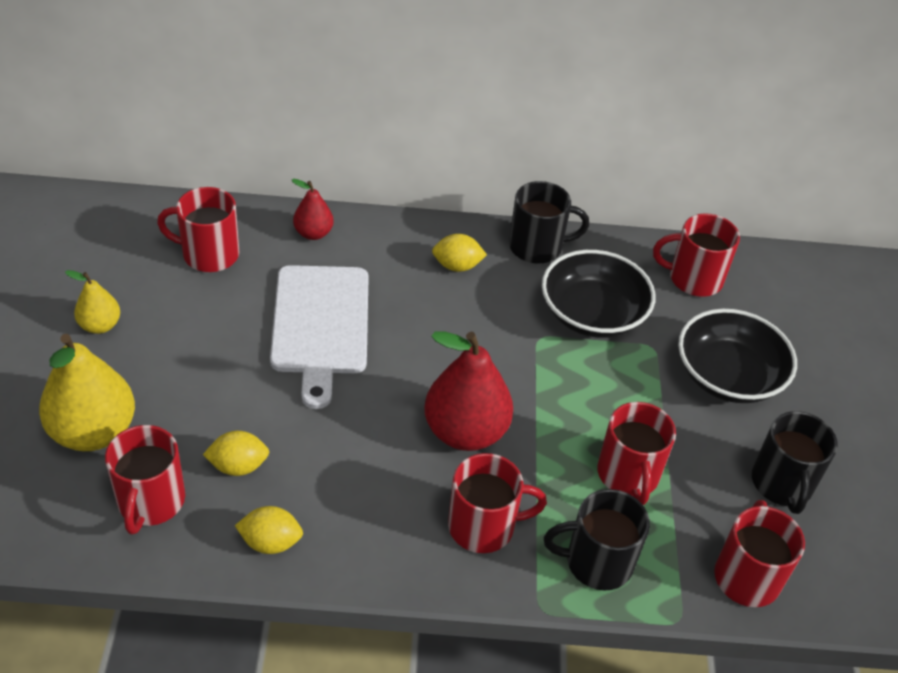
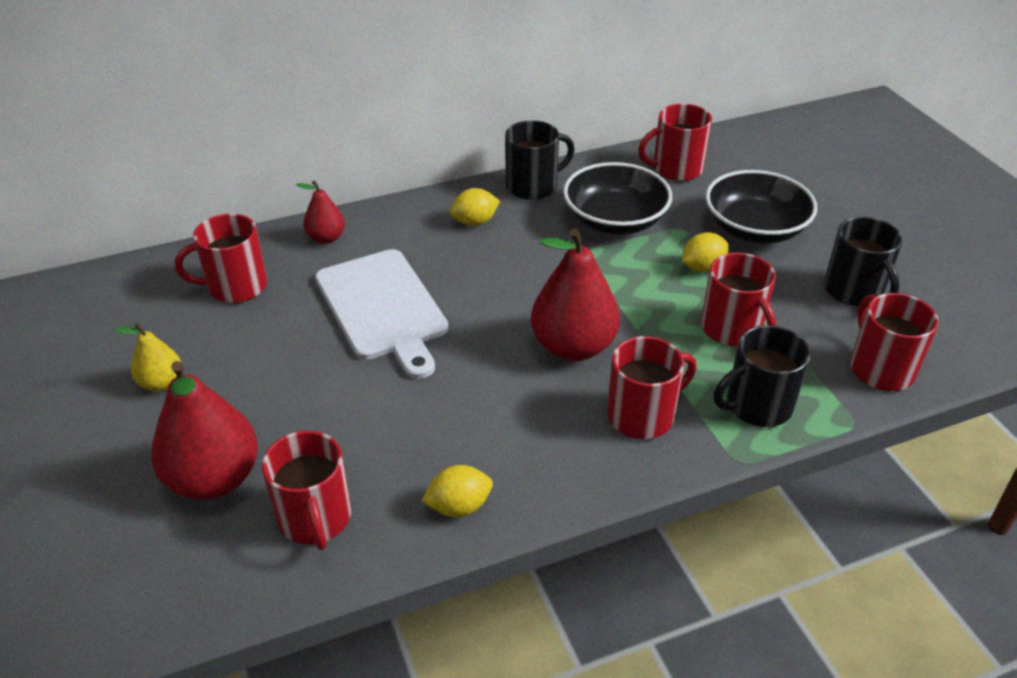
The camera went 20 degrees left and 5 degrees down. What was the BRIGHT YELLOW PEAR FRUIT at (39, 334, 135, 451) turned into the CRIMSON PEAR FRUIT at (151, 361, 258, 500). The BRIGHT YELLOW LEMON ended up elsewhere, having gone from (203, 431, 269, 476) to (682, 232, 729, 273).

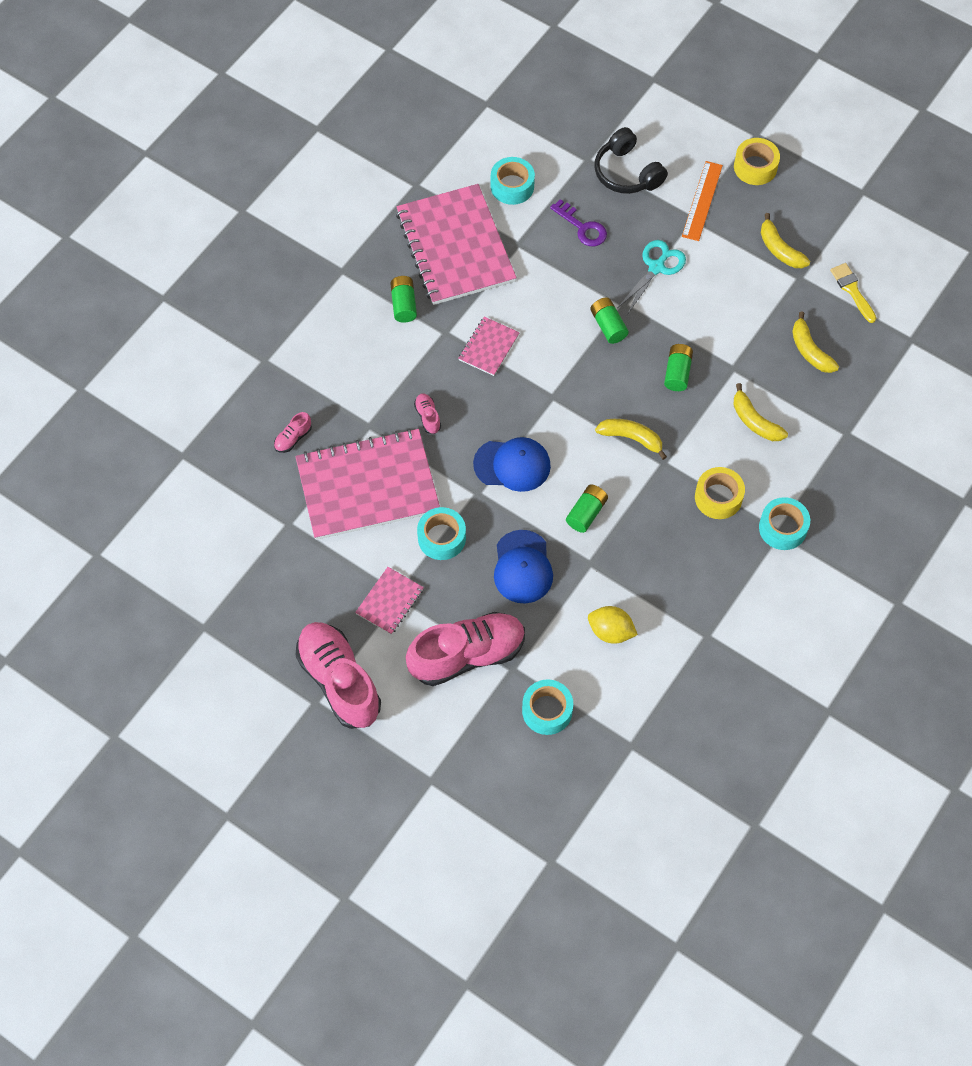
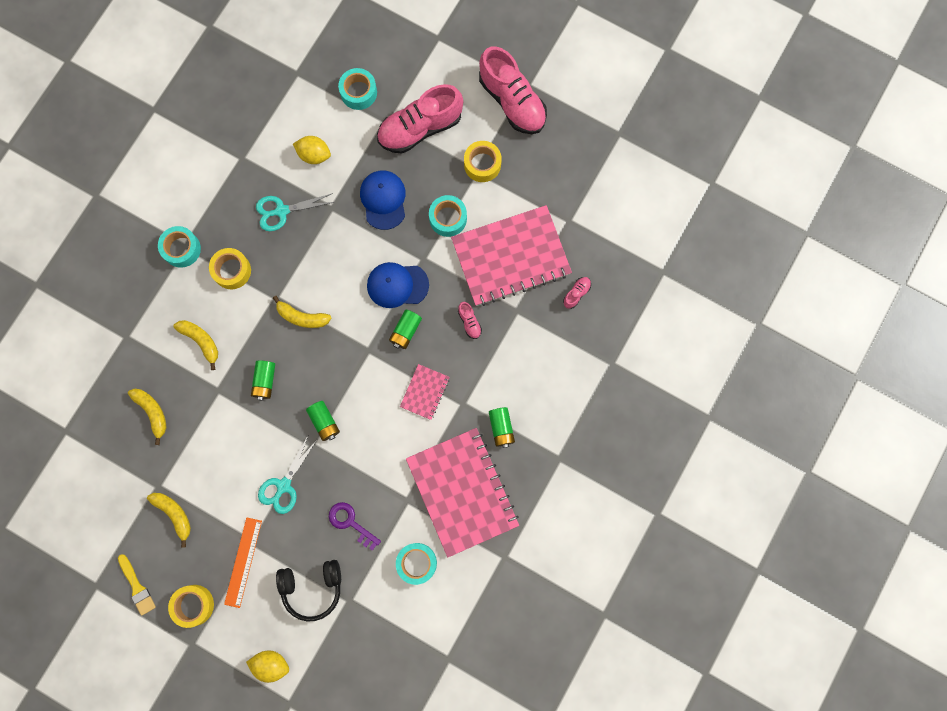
The camera went 175 degrees right and 15 degrees up. The BRIGHT YELLOW PAINT BRUSH ended up elsewhere, having gone from (830, 263, 876, 323) to (118, 554, 156, 616). The second view gained the BRIGHT YELLOW LEMON at (246, 650, 289, 683). The second view gained the AQUA SCISSORS at (256, 193, 334, 231). The BLACK HEADPHONES at (594, 127, 668, 194) ended up facing another way, 120 degrees clockwise from before. The EMERALD BATTERY ended up elsewhere, having gone from (566, 484, 608, 533) to (389, 310, 422, 349). Where the ROSY NOTEBOOK stood at (355, 567, 424, 635), the BRIGHT YELLOW ROLL OF TAPE came to stand at (464, 141, 502, 182).

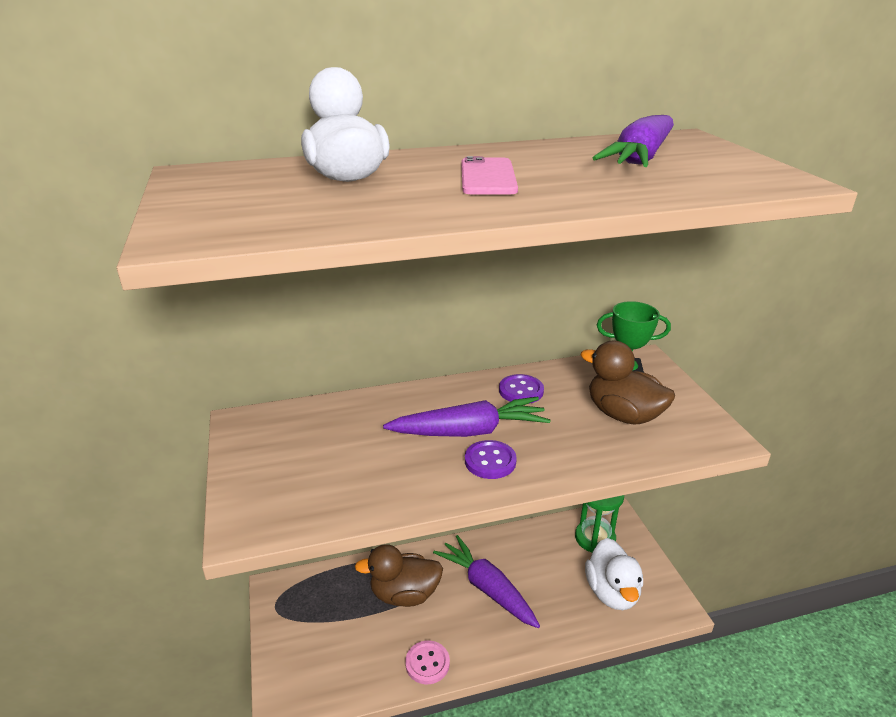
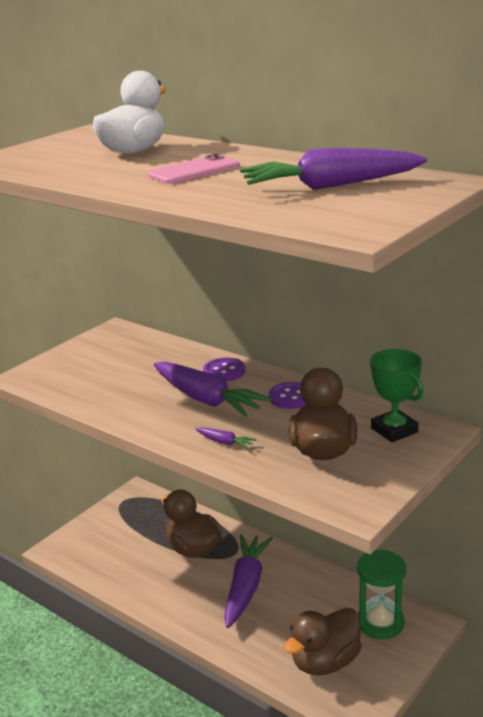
The camera went 55 degrees right and 5 degrees down. The second view gained the ROYAL PURPLE ROOT VEGETABLE at (195, 427, 256, 449). The ROYAL PURPLE SHIRT BUTTON ended up elsewhere, having gone from (465, 440, 517, 479) to (203, 358, 245, 382). What was the PURE WHITE DUCK at (585, 538, 643, 610) turned into the RUSSET DUCK at (284, 608, 362, 676). The second view lost the ROSY SHIRT BUTTON at (405, 640, 450, 684).

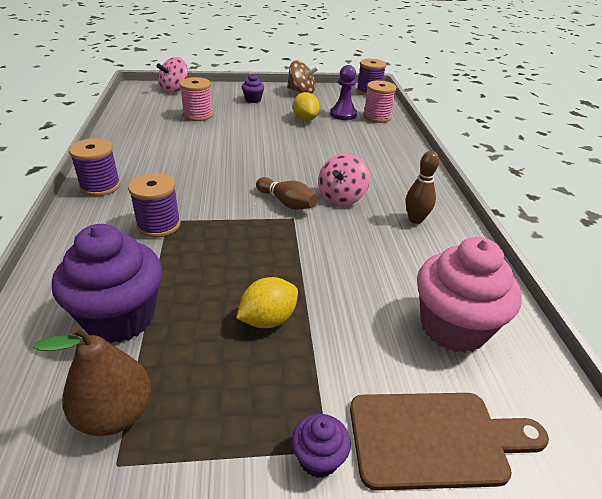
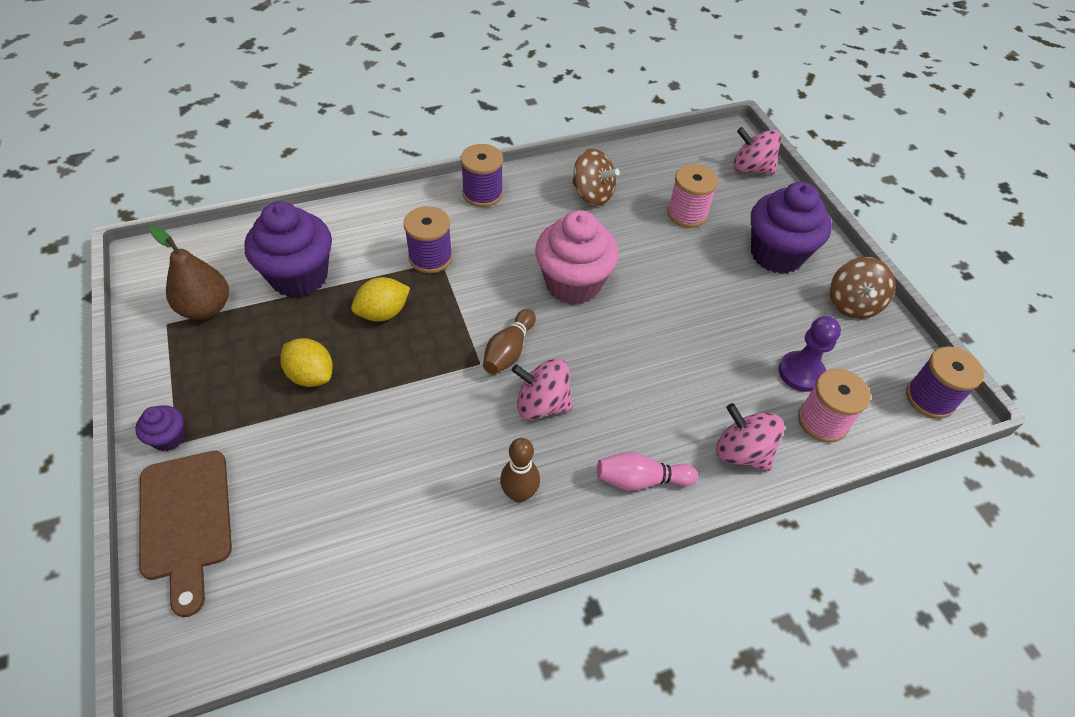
The camera went 75 degrees right and 15 degrees up. The BRIGHT YELLOW LEMON ended up elsewhere, having gone from (293, 92, 320, 121) to (351, 277, 410, 322). The ROSY MUFFIN ended up elsewhere, having gone from (417, 237, 522, 353) to (535, 210, 619, 305). The second view gained the RUSSET WHIRLIGIG at (572, 149, 620, 206). The second view gained the ROSY SKITTLE at (597, 452, 698, 491). The second view gained the ROSY WHIRLIGIG at (716, 403, 784, 471). The size of the ROYAL PURPLE MUFFIN at (242, 74, 264, 103) changed by a factor of 2.18.

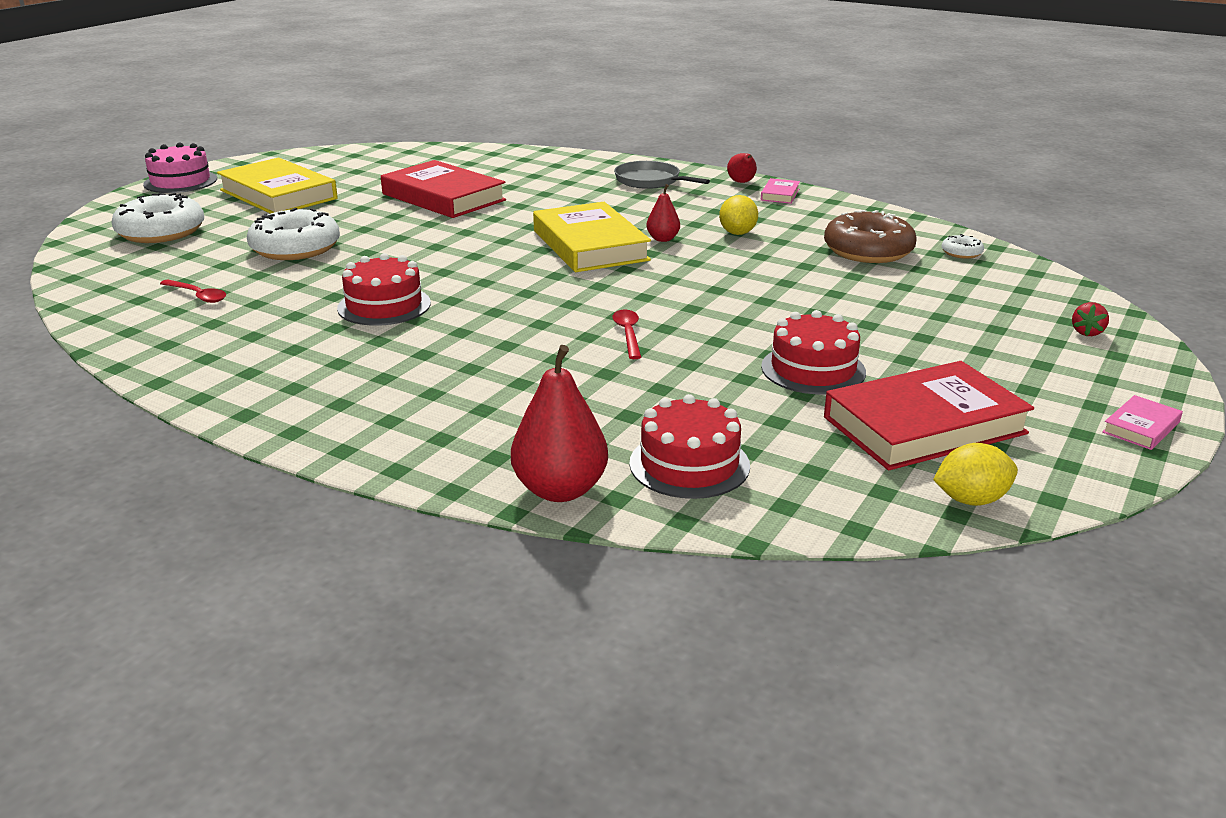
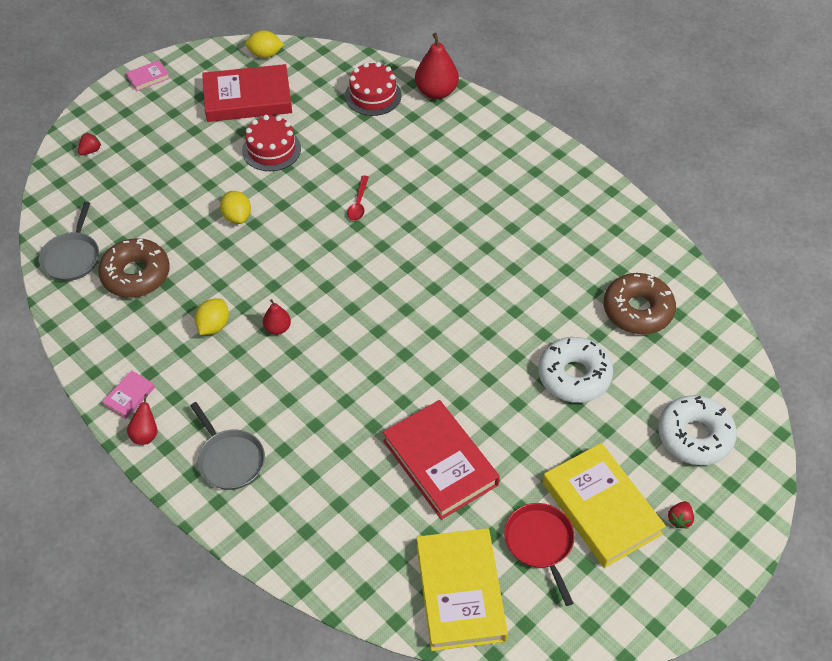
The camera went 165 degrees left and 25 degrees up. Where the PURE WHITE GLAZED DONUT stood at (942, 234, 984, 259), the ASH-GREY PAN came to stand at (39, 202, 99, 281). The second view gained the BRIGHT YELLOW LEMON at (220, 191, 251, 224). The BRIGHT YELLOW HARDBACK ended up elsewhere, having gone from (533, 202, 651, 272) to (416, 528, 508, 651). The second view gained the CRIMSON PAN at (504, 503, 574, 606). Where the CRIMSON SPOON stood at (160, 280, 226, 303), the RUSSET GLAZED DONUT came to stand at (604, 273, 676, 334). The second view gained the CRIMSON TOY STRAWBERRY at (668, 501, 694, 529). The second view lost the ROSY LAYER CAKE at (143, 143, 217, 193). The second view lost the CRIMSON LAYER CAKE at (337, 253, 431, 326).

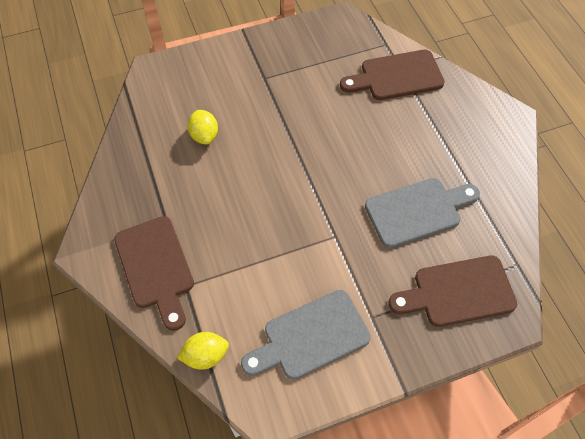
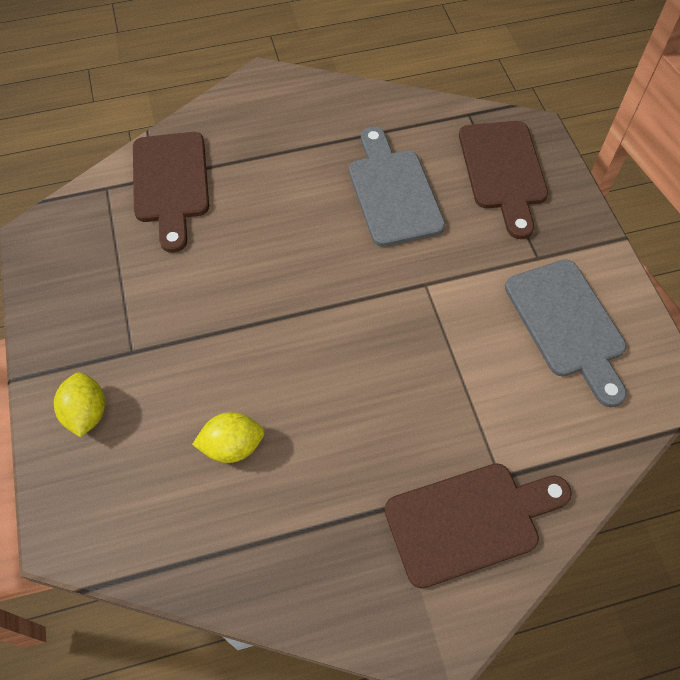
The camera went 85 degrees left and 0 degrees up. The BRIGHT YELLOW LEMON ended up elsewhere, having gone from (177, 332, 229, 370) to (54, 372, 105, 437).

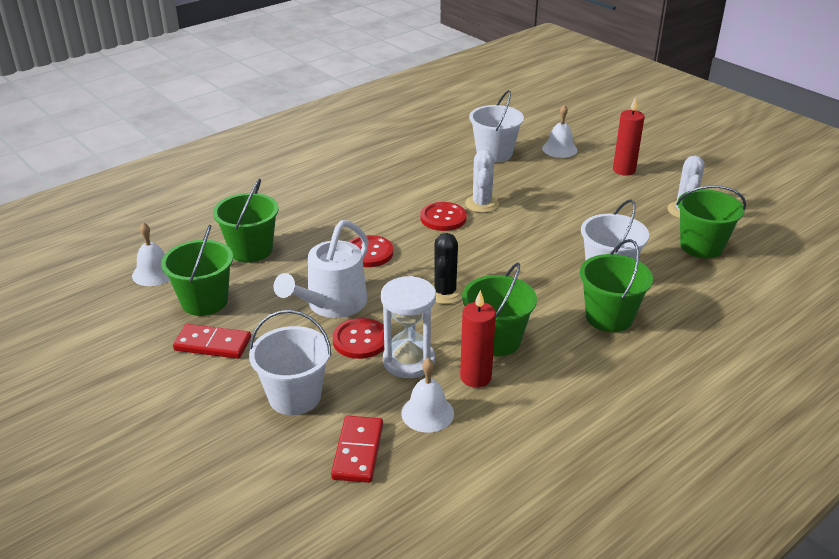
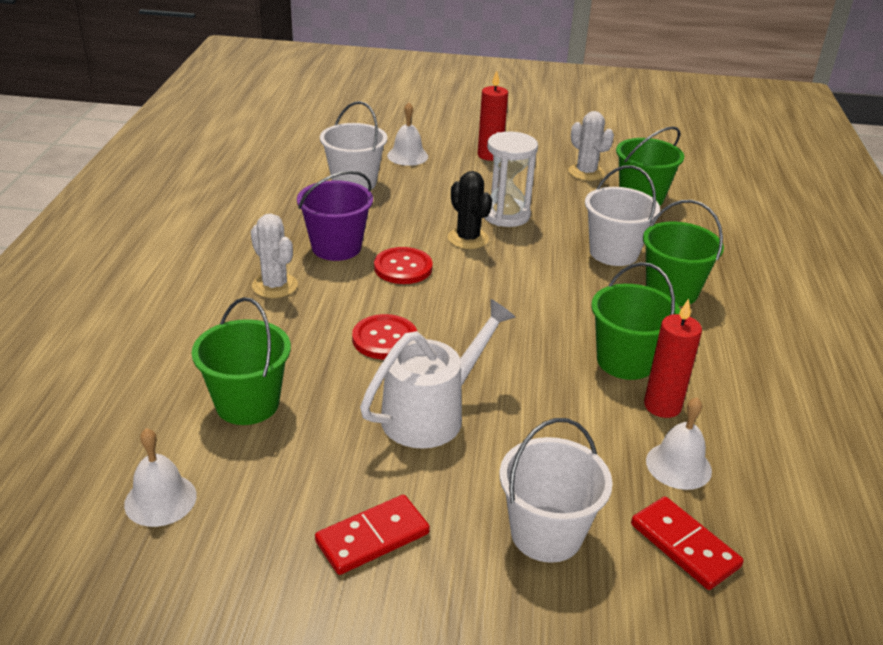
The camera went 45 degrees left and 0 degrees up. The PURE WHITE CACTUS ended up elsewhere, having gone from (465, 149, 499, 213) to (251, 213, 298, 298). The second view gained the ROYAL PURPLE SAND BUCKET at (297, 171, 373, 261). The PURE WHITE WATERING CAN at (274, 220, 369, 318) ended up facing another way, 120 degrees counterclockwise from before. The BLACK CACTUS ended up elsewhere, having gone from (432, 233, 464, 304) to (448, 171, 492, 249). The PURE WHITE SANDGLASS ended up elsewhere, having gone from (381, 276, 436, 378) to (485, 131, 538, 227). The second view lost the EMERALD SAND BUCKET at (161, 225, 233, 316). The second view lost the CRIMSON SHIRT BUTTON at (332, 318, 384, 359).

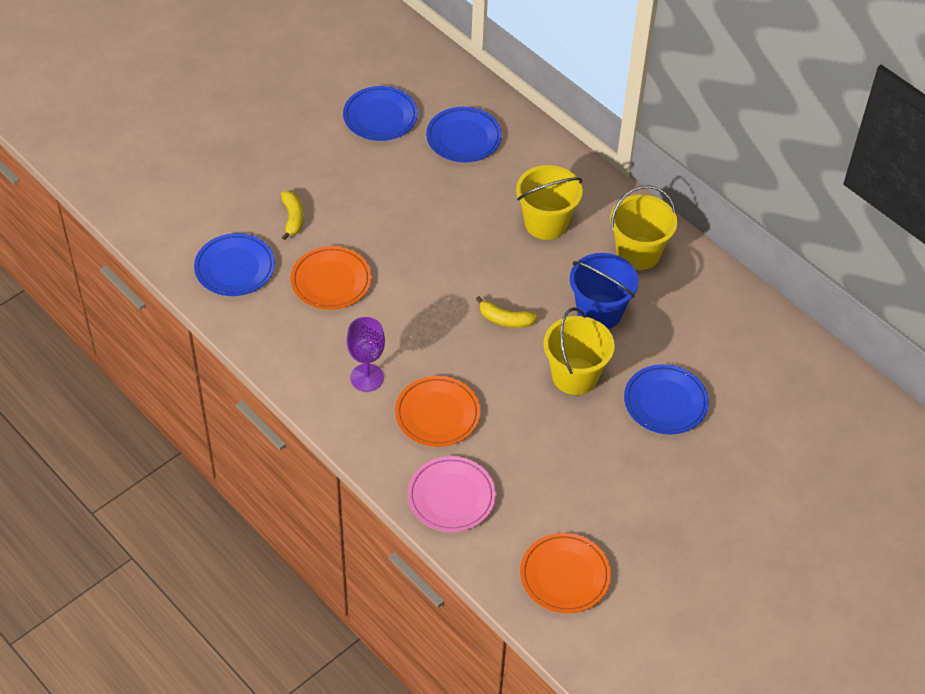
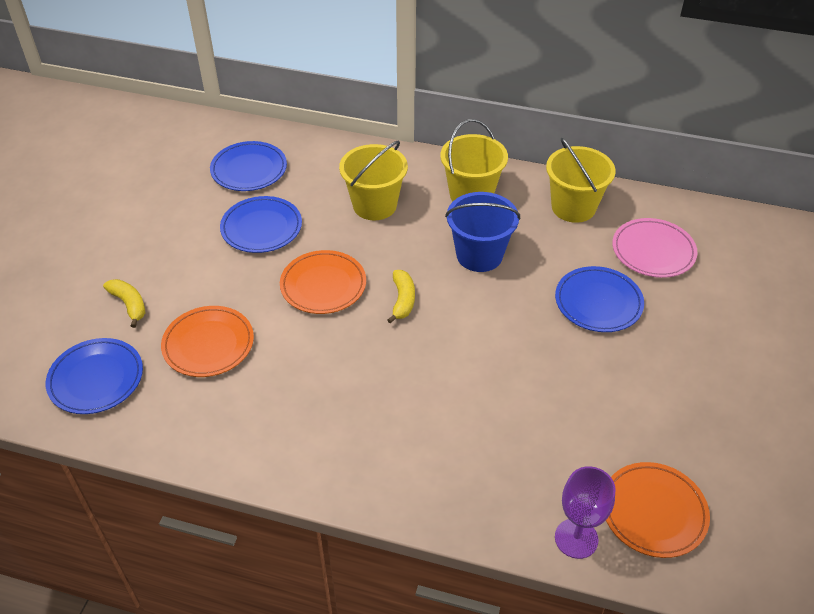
The camera went 30 degrees left and 5 degrees down. The ROYAL BLUE PLATE ended up elsewhere, having gone from (343, 86, 418, 141) to (220, 196, 302, 253). The BRIGHT ORANGE PLATE ended up elsewhere, having gone from (395, 376, 480, 447) to (280, 250, 366, 314). The BRIGHT YELLOW BANANA FRUIT at (476, 296, 537, 328) ended up facing another way, 75 degrees counterclockwise from before. The BRIGHT YELLOW SAND BUCKET ended up elsewhere, having gone from (543, 308, 615, 395) to (546, 138, 616, 223). The ROYAL PURPLE CHALICE ended up elsewhere, having gone from (346, 317, 385, 392) to (555, 466, 616, 559). The ROSY PLATE ended up elsewhere, having gone from (407, 456, 496, 532) to (612, 218, 697, 278).

